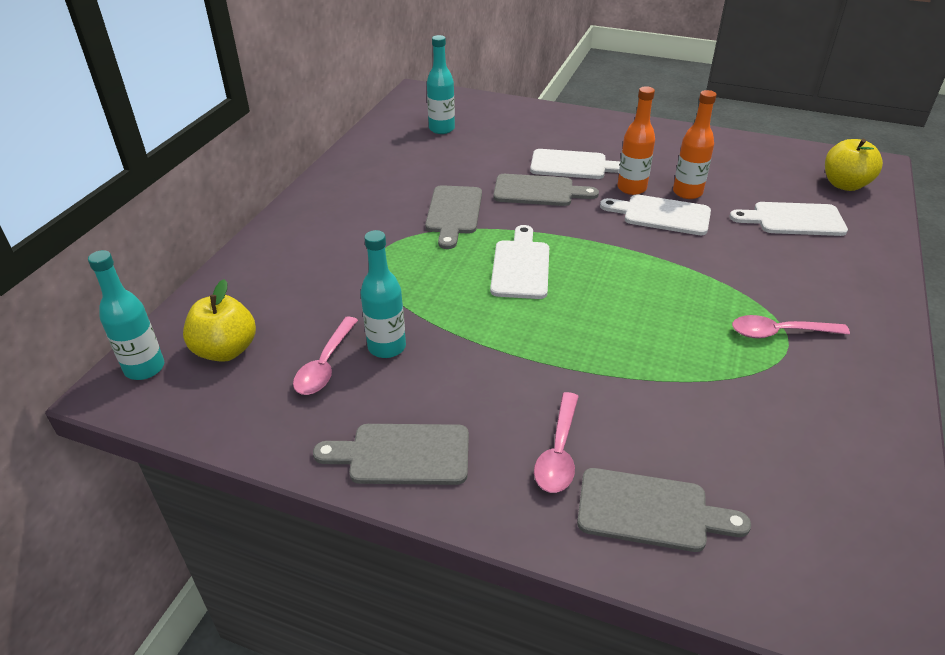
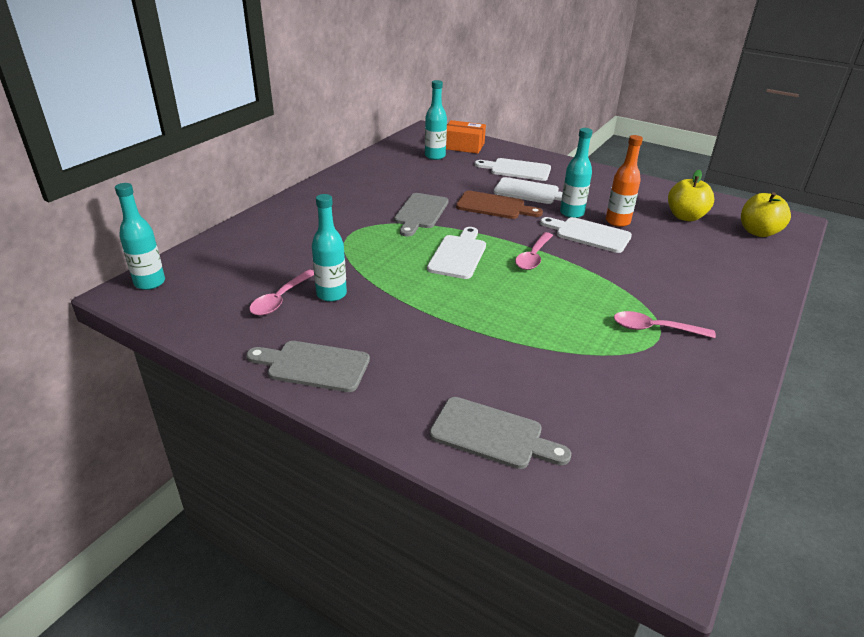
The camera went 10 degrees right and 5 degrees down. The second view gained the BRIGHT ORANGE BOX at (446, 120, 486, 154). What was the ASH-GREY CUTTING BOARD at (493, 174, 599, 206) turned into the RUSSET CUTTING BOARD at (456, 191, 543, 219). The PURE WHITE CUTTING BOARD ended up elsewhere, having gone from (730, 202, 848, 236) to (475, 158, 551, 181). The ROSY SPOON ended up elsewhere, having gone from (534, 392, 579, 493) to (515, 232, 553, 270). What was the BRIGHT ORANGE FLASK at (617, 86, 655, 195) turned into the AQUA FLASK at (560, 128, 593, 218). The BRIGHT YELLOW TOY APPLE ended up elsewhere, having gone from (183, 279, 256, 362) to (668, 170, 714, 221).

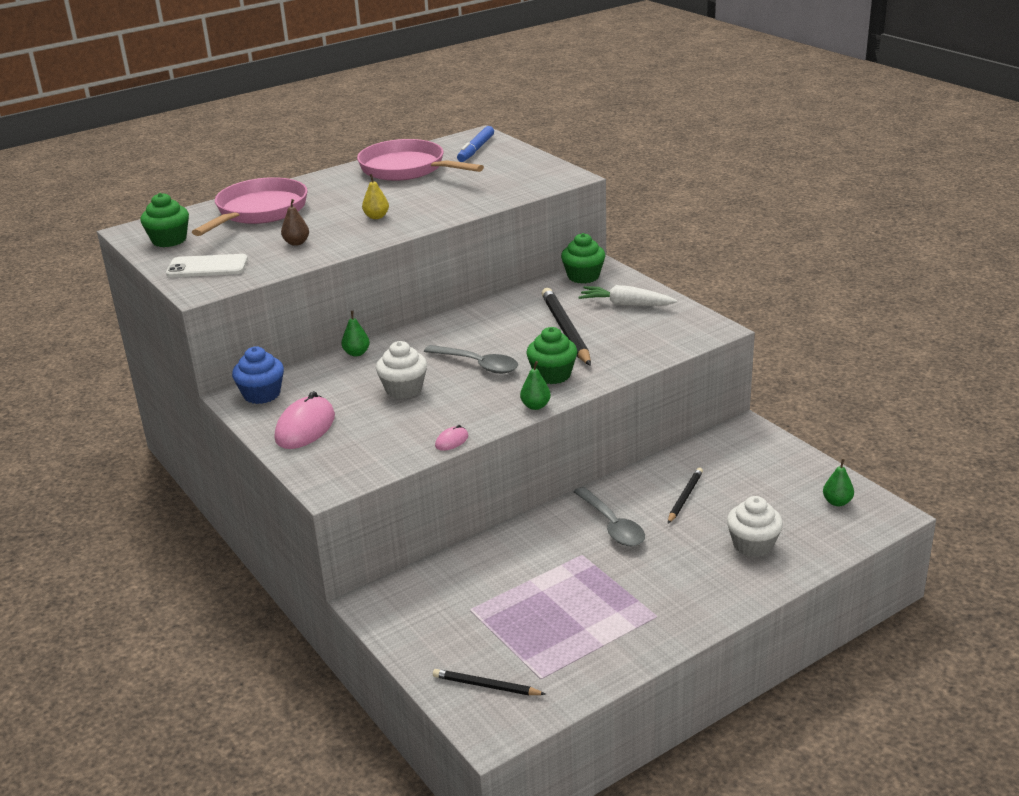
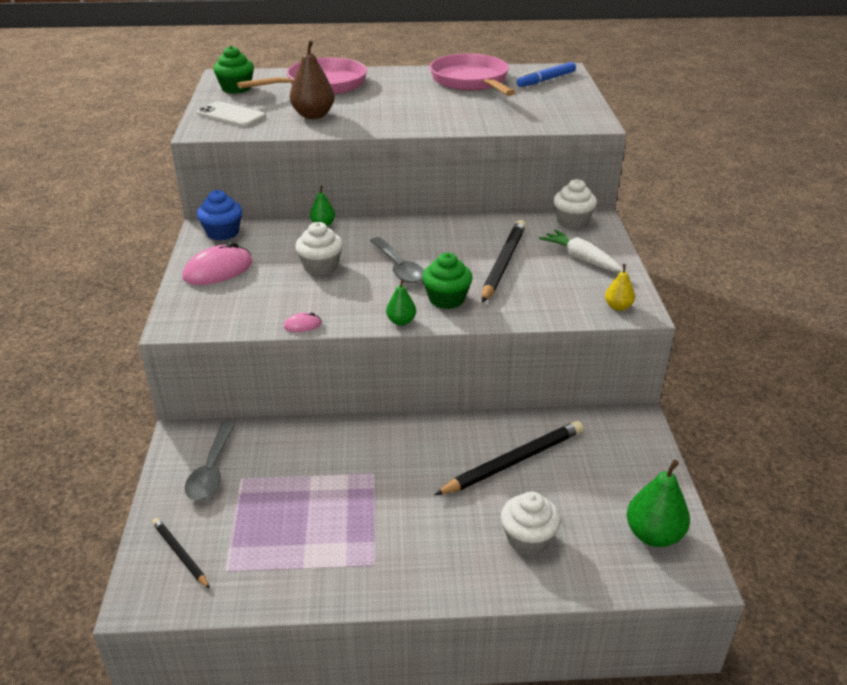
The camera went 30 degrees right and 5 degrees up. The ASH-GREY SPOON ended up elsewhere, having gone from (574, 487, 645, 546) to (185, 421, 236, 500). The size of the RUSSET PEAR FRUIT at (281, 199, 309, 246) changed by a factor of 1.79. The size of the BLACK WOODEN PENCIL at (668, 468, 703, 523) changed by a factor of 1.80. What was the EMERALD MUFFIN at (561, 233, 605, 283) turned into the PURE WHITE MUFFIN at (553, 179, 597, 229). The BRIGHT YELLOW PEAR FRUIT ended up elsewhere, having gone from (362, 174, 389, 219) to (605, 264, 635, 311). The size of the EMERALD PEAR FRUIT at (823, 459, 854, 506) changed by a factor of 1.79.

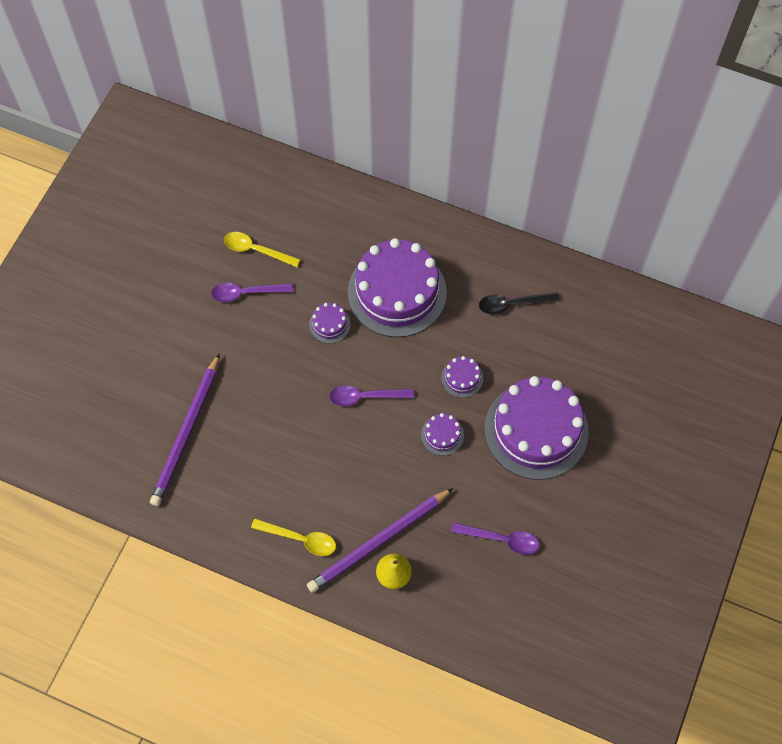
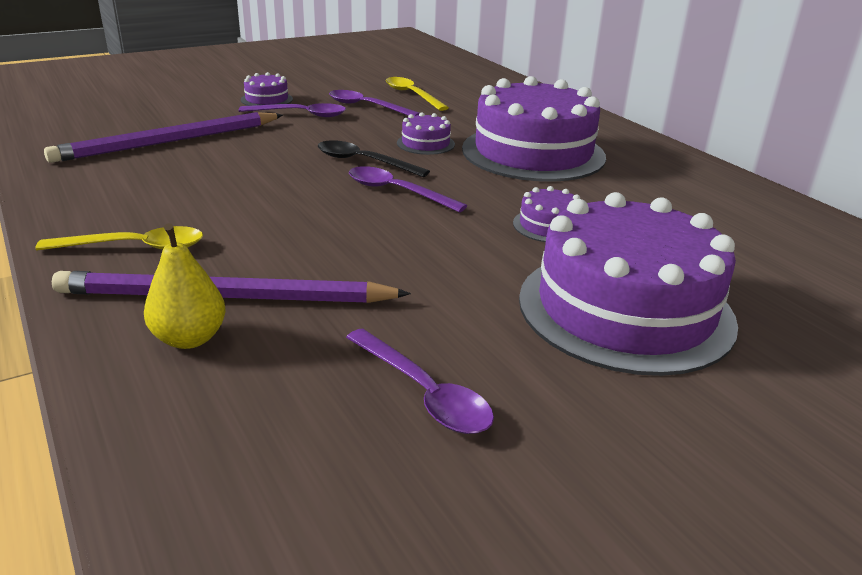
The camera went 35 degrees right and 35 degrees down. The BRIGHT YELLOW SPOON at (251, 518, 336, 556) ended up facing another way, 60 degrees counterclockwise from before. The second view gained the ROYAL PURPLE SPOON at (239, 103, 346, 117). The ROYAL PURPLE LAYER CAKE ended up elsewhere, having gone from (421, 413, 464, 456) to (241, 72, 293, 106). The BLACK SPOON ended up elsewhere, having gone from (479, 293, 560, 314) to (318, 140, 430, 177).

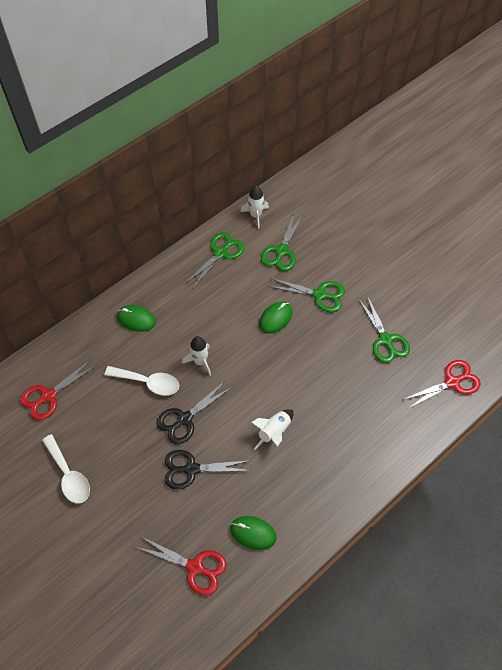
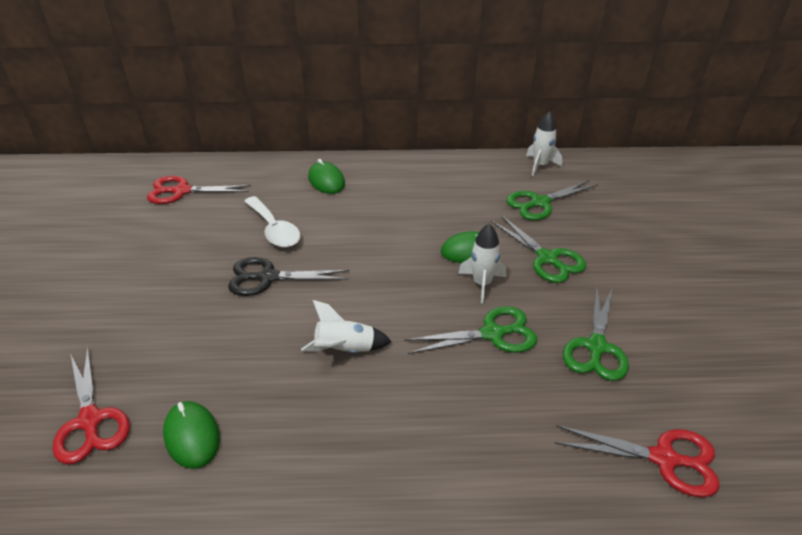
The camera went 40 degrees right and 20 degrees down. The EMERALD SCISSORS ended up elsewhere, having gone from (185, 232, 244, 289) to (404, 306, 537, 354). The PURE WHITE TOY ROCKET ended up elsewhere, having gone from (182, 336, 211, 376) to (458, 224, 506, 303). The second view lost the PURE WHITE SPOON at (42, 434, 90, 504). The second view lost the BLACK SCISSORS at (165, 450, 251, 489).

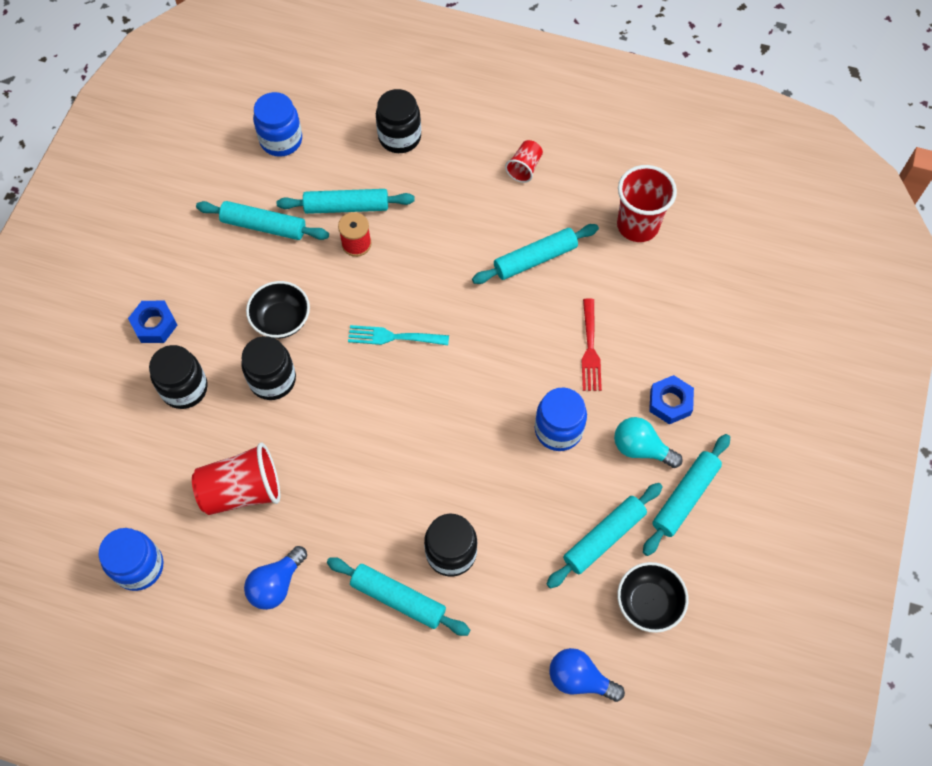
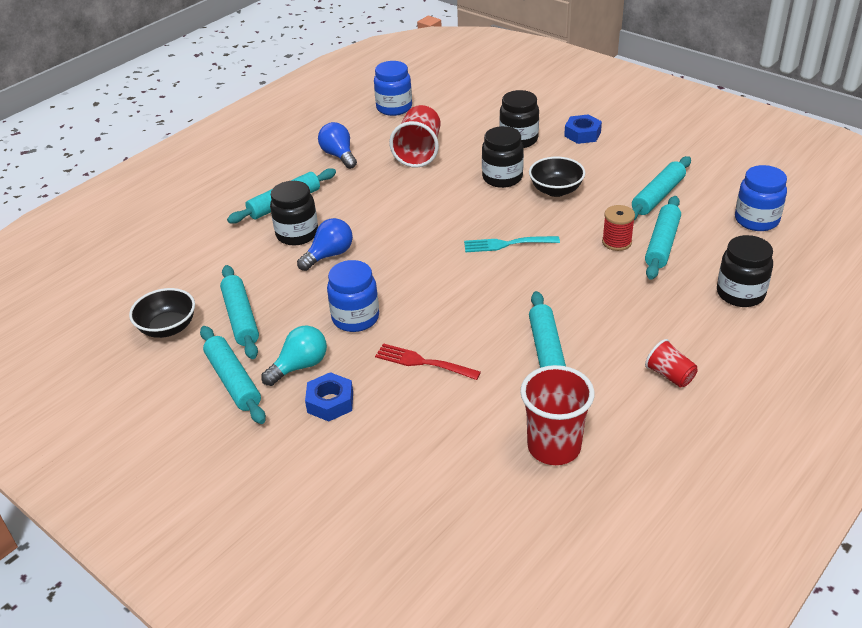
The camera went 115 degrees right and 25 degrees down. The ROYAL BLUE LIGHTBULB ended up elsewhere, having gone from (549, 648, 625, 702) to (297, 218, 353, 271). The AQUA DINNER FORK at (348, 325, 449, 345) ended up facing another way, 120 degrees counterclockwise from before.

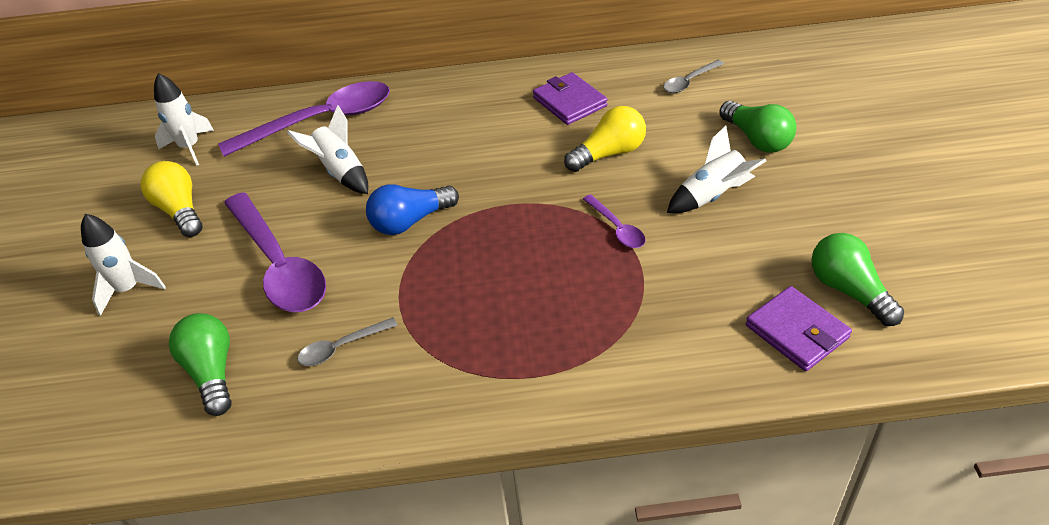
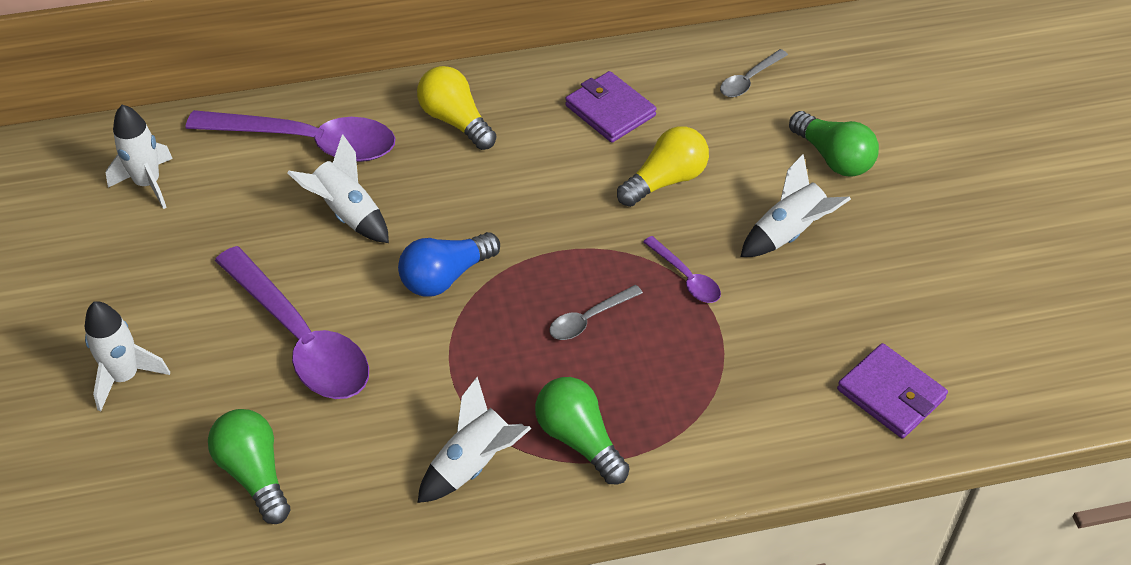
The camera went 10 degrees left and 5 degrees up. The ROYAL PURPLE SPOON at (218, 81, 390, 157) ended up facing another way, 45 degrees clockwise from before. The BRIGHT YELLOW LIGHTBULB ended up elsewhere, having gone from (141, 161, 202, 237) to (417, 66, 497, 150). The second view gained the PURE WHITE TOY ROCKET at (418, 377, 532, 503). The EMERALD LIGHTBULB ended up elsewhere, having gone from (811, 233, 904, 326) to (535, 377, 630, 484). The ASH-GREY SPOON ended up elsewhere, having gone from (297, 317, 398, 366) to (549, 285, 643, 340).

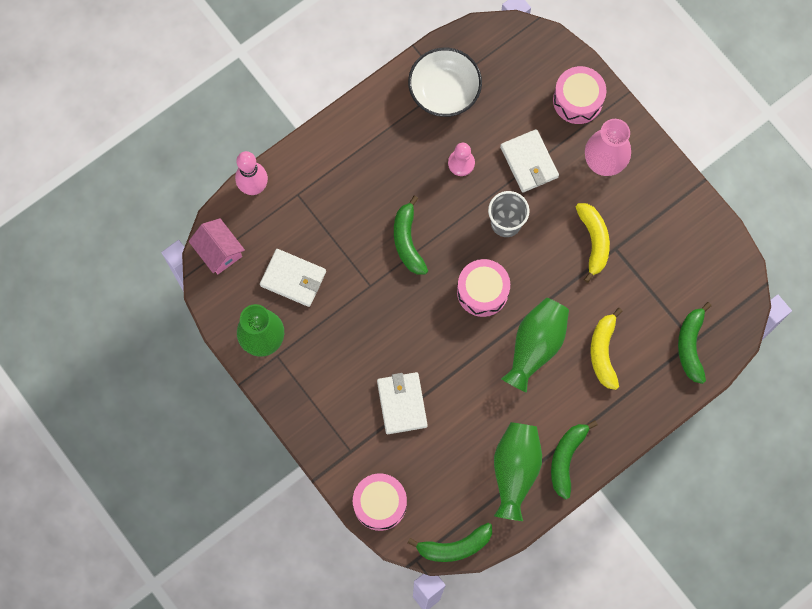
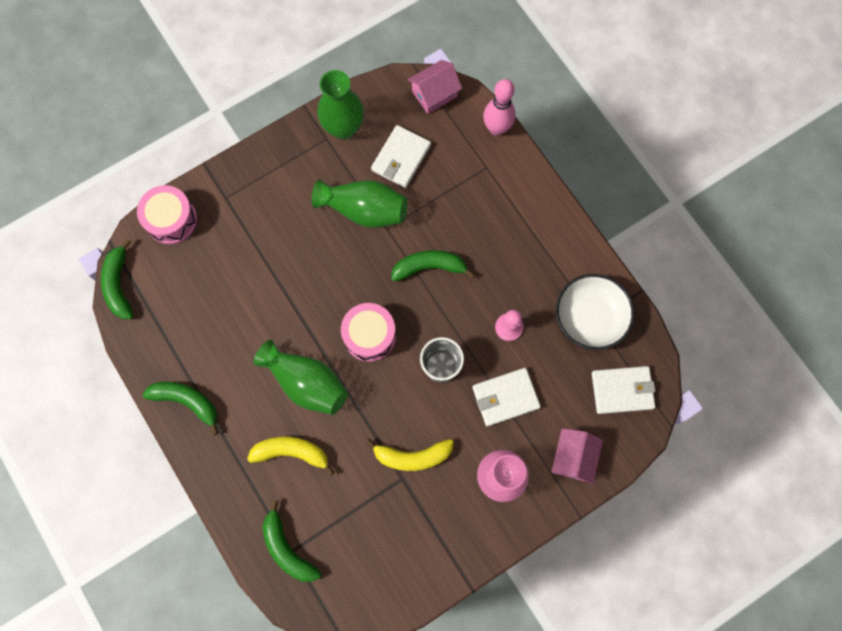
The camera went 95 degrees right and 0 degrees up. The EMERALD BANANA FRUIT at (678, 302, 711, 384) ended up facing another way, 135 degrees counterclockwise from before. The EMERALD TALL VASE ended up elsewhere, having gone from (494, 422, 542, 521) to (312, 180, 408, 228). Where the ROSY SNARE DRUM stood at (553, 66, 606, 124), the ROSY HOUSE came to stand at (552, 428, 603, 484). The PURE WHITE WALLET ended up elsewhere, having gone from (377, 372, 428, 434) to (592, 366, 656, 414).

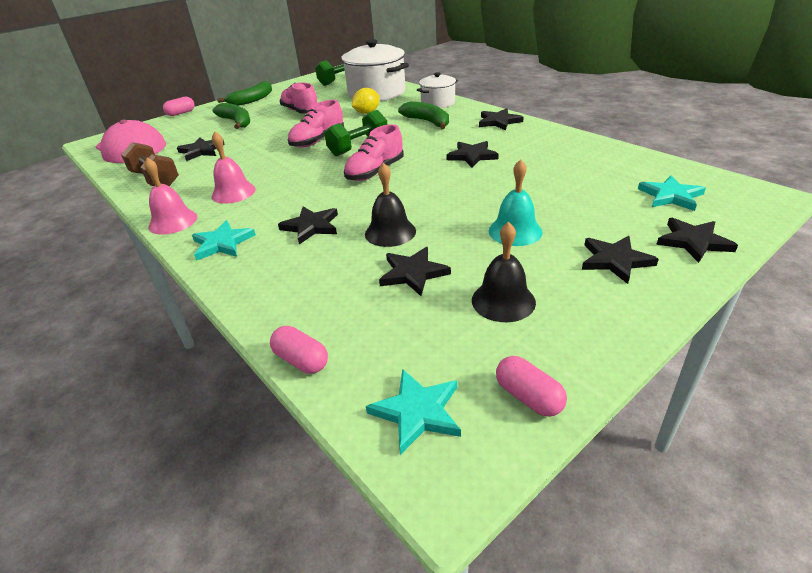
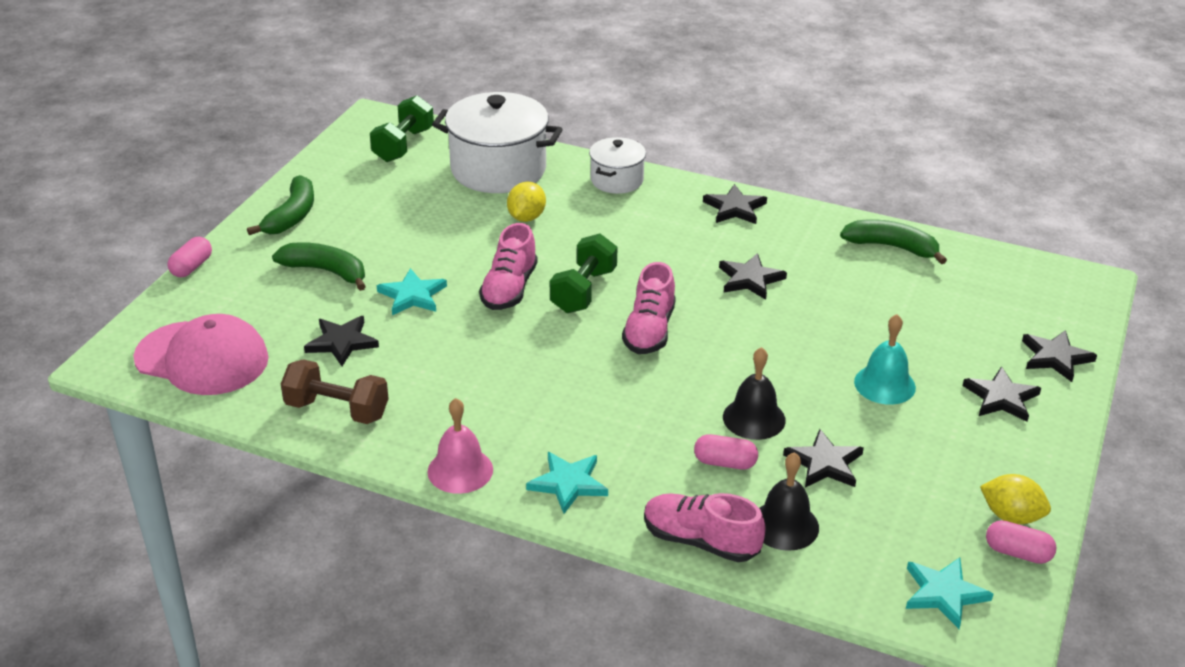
The camera went 30 degrees left and 0 degrees up. The AQUA STAR SHAPE ended up elsewhere, having gone from (638, 175, 706, 211) to (377, 268, 447, 315). The ROSY SNEAKER ended up elsewhere, having gone from (280, 82, 317, 114) to (644, 493, 766, 562). The ROSY CAPSULE ended up elsewhere, having gone from (270, 326, 328, 374) to (694, 434, 758, 470). The BLACK HAND BELL ended up elsewhere, having gone from (472, 222, 536, 322) to (760, 452, 819, 551). The EMERALD BANANA FRUIT ended up elsewhere, having gone from (398, 102, 449, 129) to (840, 219, 947, 264). The second view gained the BRIGHT YELLOW LEMON at (980, 474, 1051, 524). The second view lost the ROSY HAND BELL at (211, 132, 256, 204). The second view lost the BLACK STAR SHAPE at (278, 207, 338, 244).

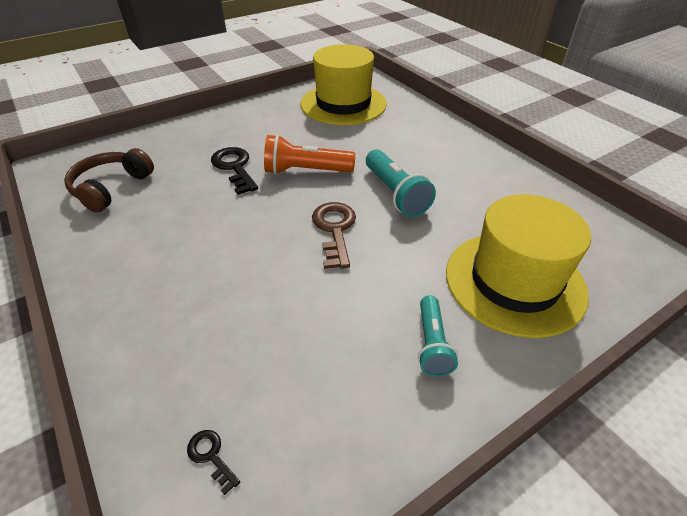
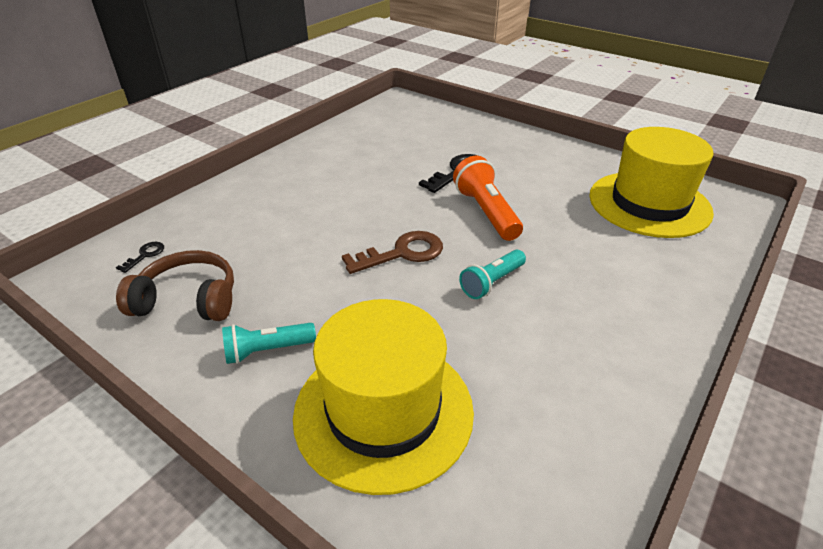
The camera went 70 degrees right and 5 degrees down. The RUSSET HEADPHONES ended up elsewhere, having gone from (64, 148, 154, 212) to (116, 250, 234, 321). The size of the AQUA POCKET TORCH at (366, 149, 436, 217) changed by a factor of 0.66.

